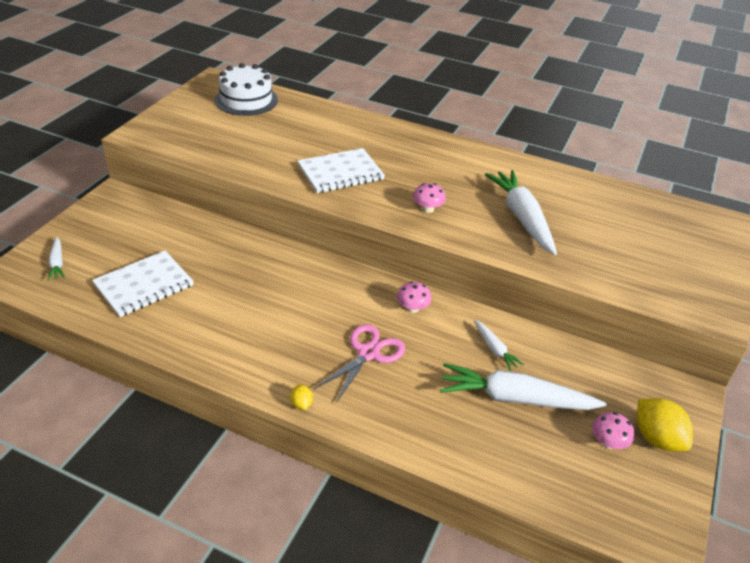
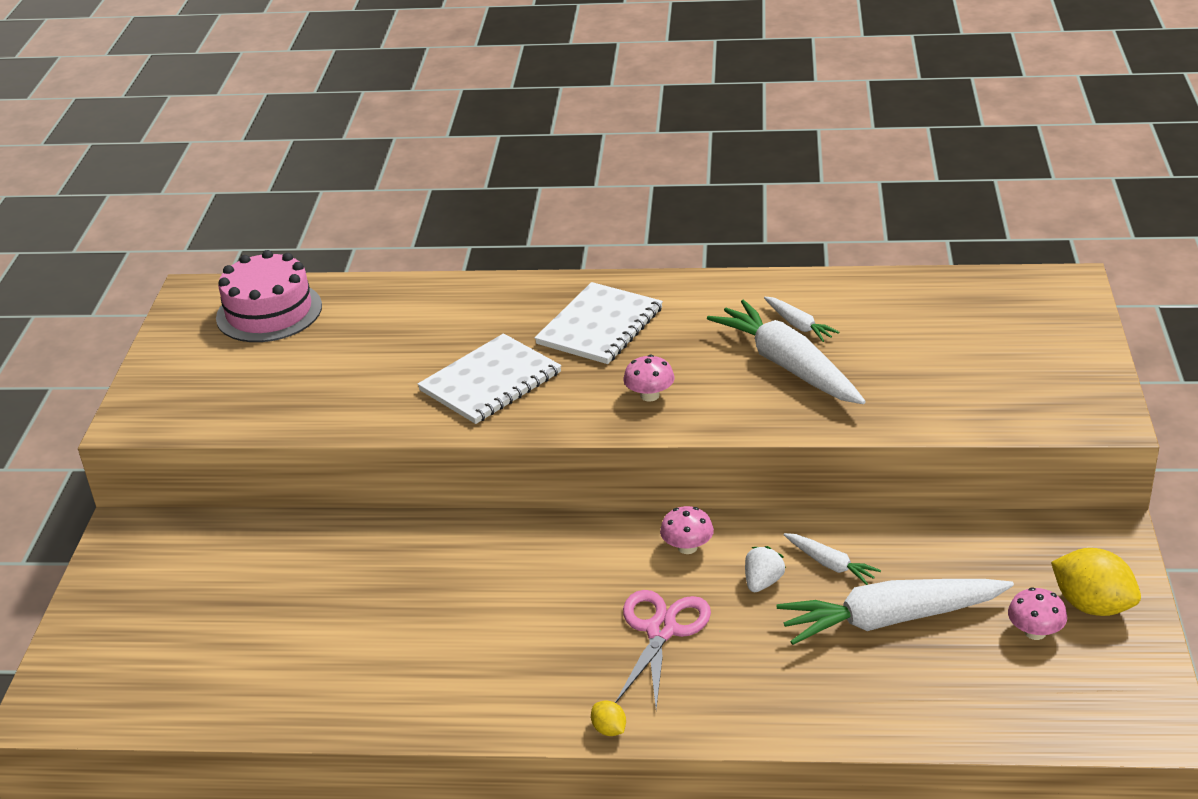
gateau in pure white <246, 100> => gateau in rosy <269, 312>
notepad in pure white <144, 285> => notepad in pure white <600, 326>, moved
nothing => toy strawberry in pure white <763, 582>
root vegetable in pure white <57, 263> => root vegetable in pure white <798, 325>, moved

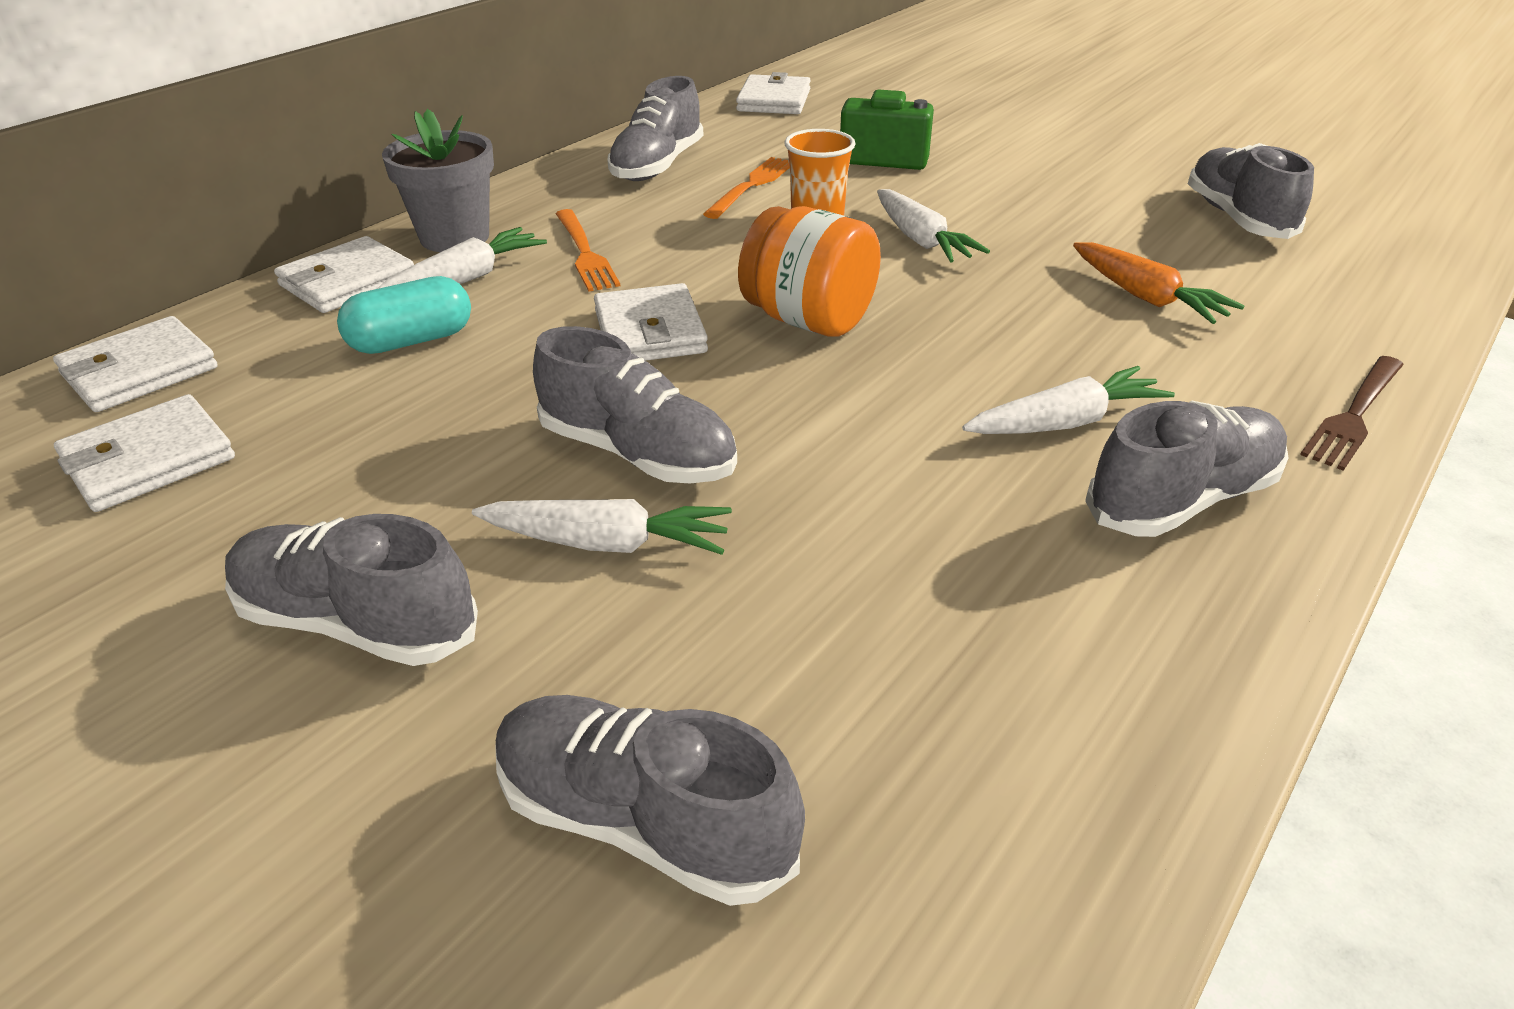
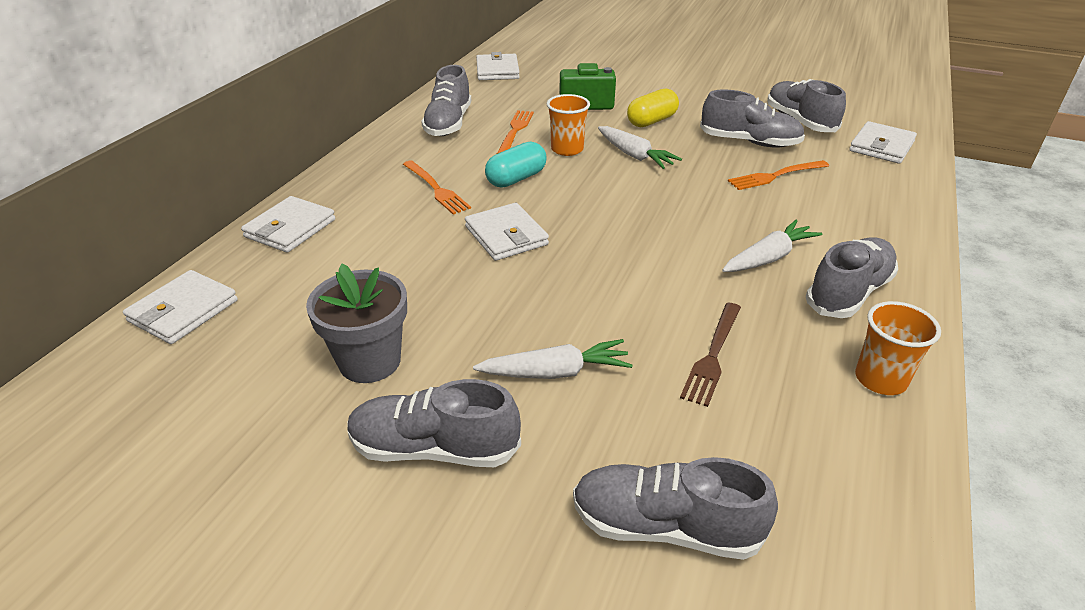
flower pot in gray <455, 237> => flower pot in gray <370, 361>, moved
capsule in teal <411, 341> => capsule in teal <516, 179>, moved
nothing => capsule in golden <651, 121>
table fork in dark brown <1354, 416> => table fork in dark brown <712, 356>, moved
shoe in gray <638, 453> => shoe in gray <749, 142>, moved
root vegetable in orange <1146, 297> => table fork in orange <774, 176>
billfold in pure white <149, 460> => billfold in pure white <881, 146>, moved
nothing => cup in orange <880, 379>
root vegetable in pure white <466, 278> => nothing
jar in orange <808, 320> => nothing

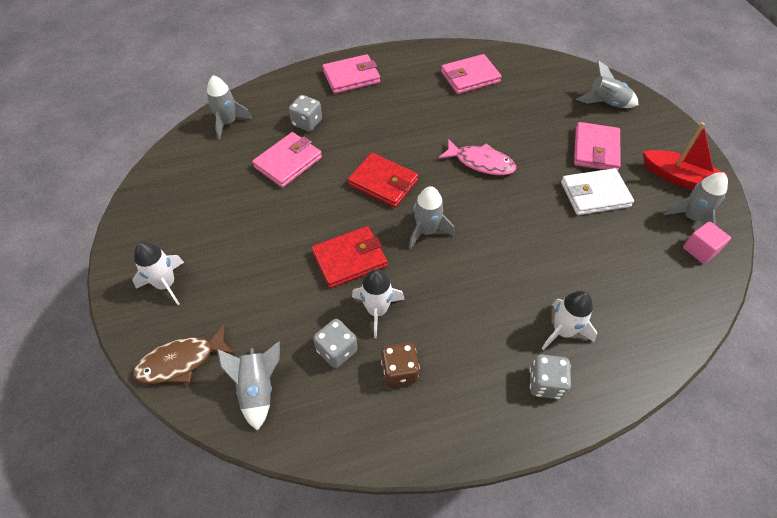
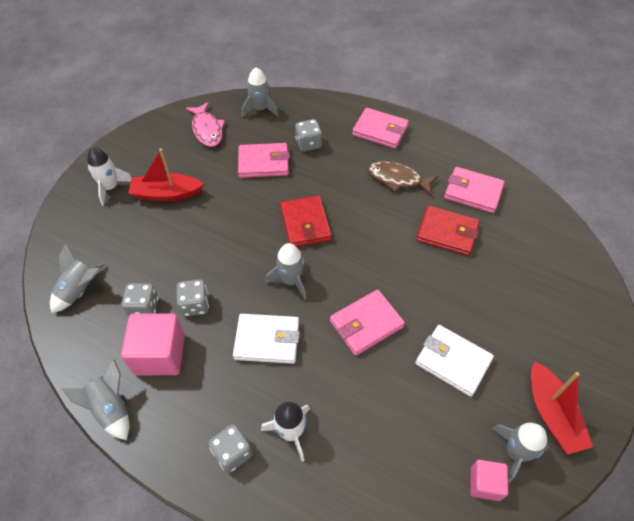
toy rocket in gray <606, 103> => toy rocket in gray <111, 408>, moved
die in dark brown <399, 371> => solid cube in rosy <160, 354>
nothing => boat in red <166, 194>
toy rocket in pure white <377, 310> => die in gray <195, 305>
fish figure in rosy <481, 163> => fish figure in rosy <207, 130>, moved
nothing => billfold in pure white <267, 340>
billfold in rosy <595, 150> => billfold in rosy <366, 324>, moved
fish figure in dark brown <181, 361> => fish figure in dark brown <397, 179>, moved
billfold in red <349, 259> => billfold in red <447, 233>, moved

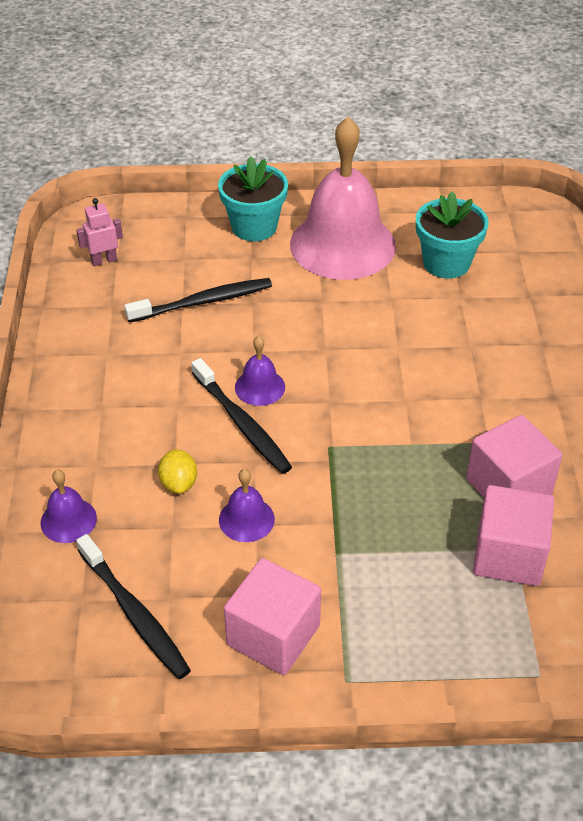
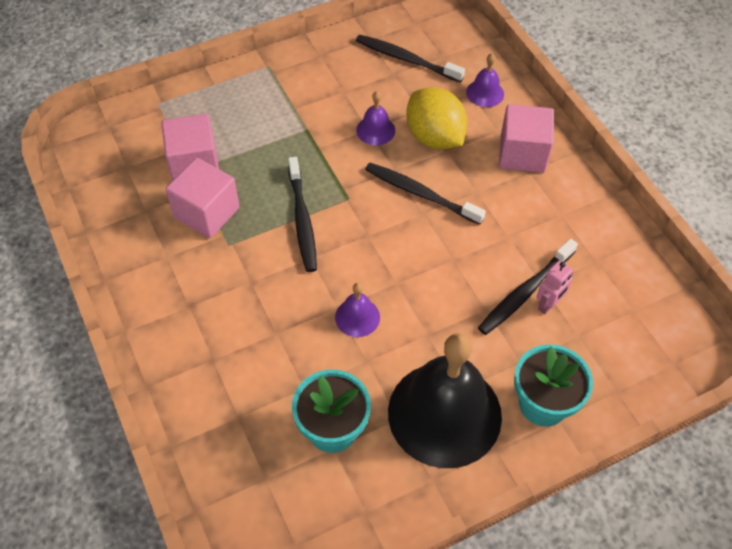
nothing => toothbrush in black <302, 220>
school bell in purple <260, 387> => school bell in purple <357, 317>, moved
school bell in rosy <342, 245> => school bell in black <444, 414>
citrus fruit in golden <179, 483> => citrus fruit in golden <434, 137>, x1.99
solid cube in rosy <273, 635> => solid cube in rosy <522, 154>, moved
robot in rosy <104, 260> => robot in rosy <548, 304>, moved

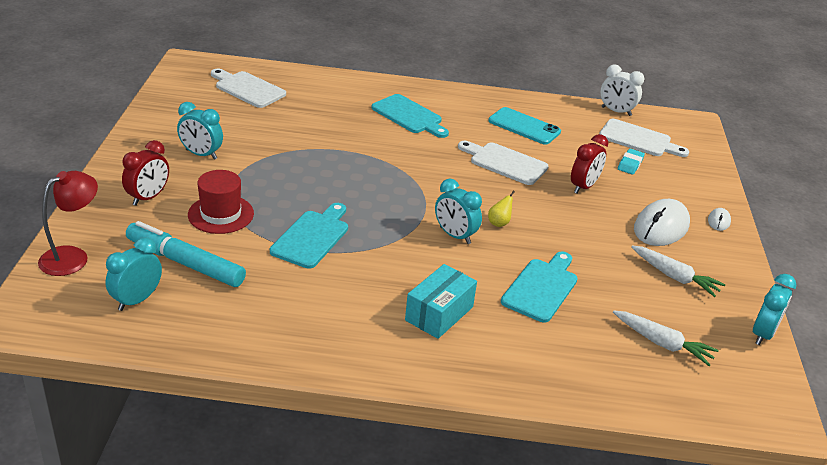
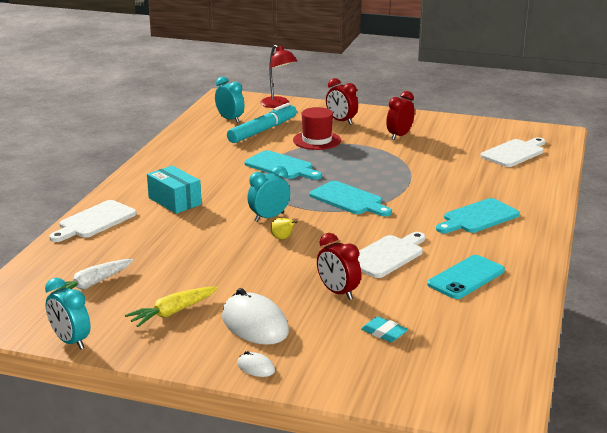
bread board in pure white <638, 139> => bread board in pure white <94, 221>, moved
root vegetable in pure white <674, 277> => root vegetable in golden <173, 312>
bread board in teal <541, 288> => bread board in teal <348, 199>, moved
bedside clock in teal <201, 154> => bedside clock in red <399, 136>
bedside clock in pure white <616, 111> => nothing

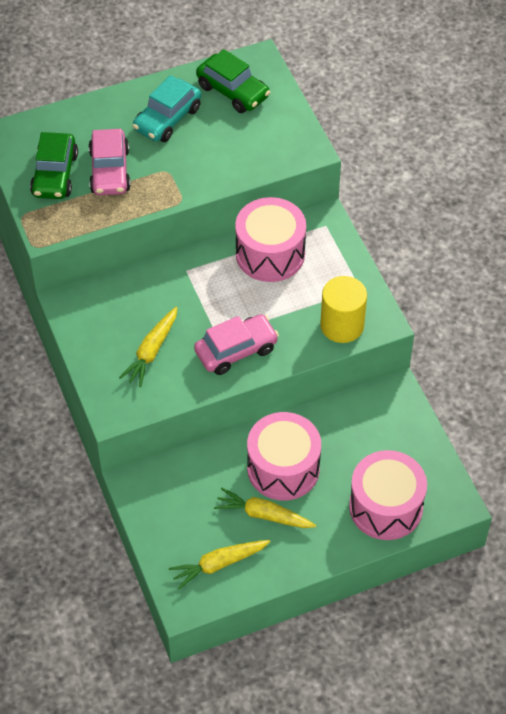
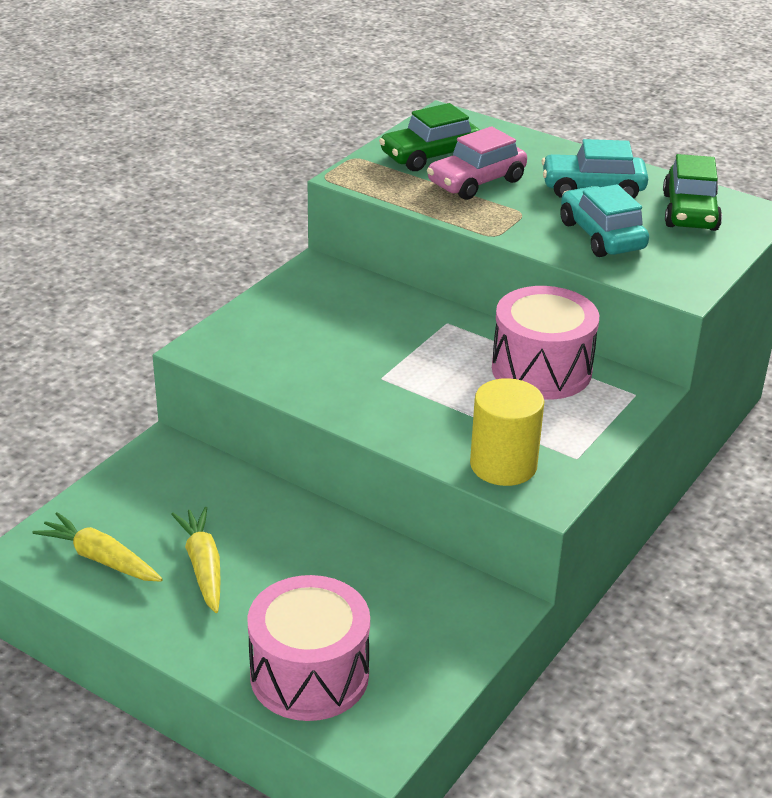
nothing => automobile in teal <601, 236>
root vegetable in golden <152, 351> => nothing
automobile in rosy <236, 350> => nothing
toy drum in rosy <283, 468> => nothing

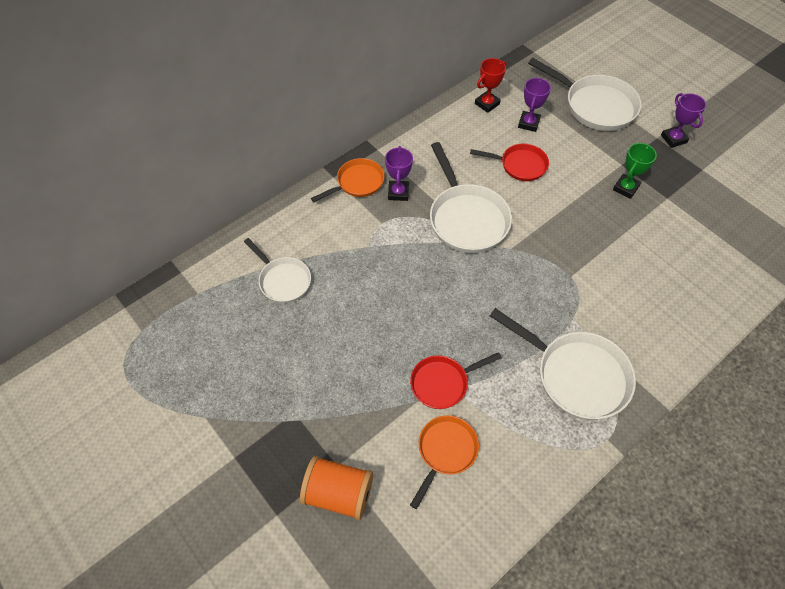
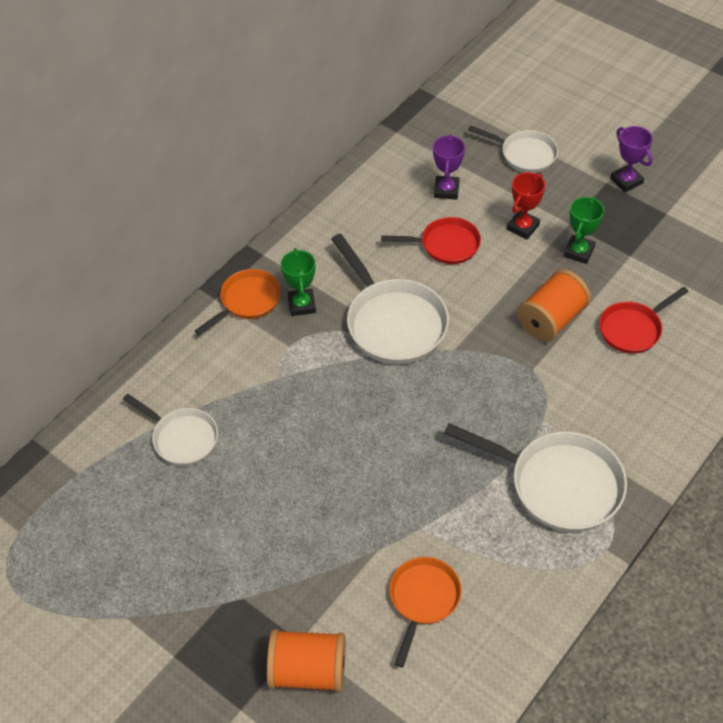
trophy in purple <398, 193> => trophy in emerald <302, 305>
pan in pure white <595, 106> => pan in pure white <524, 154>, x0.61
trophy in red <487, 104> => trophy in red <523, 227>, moved
nothing => reel of thread in orange <551, 319>
pan in red <442, 383> => pan in red <633, 329>, moved

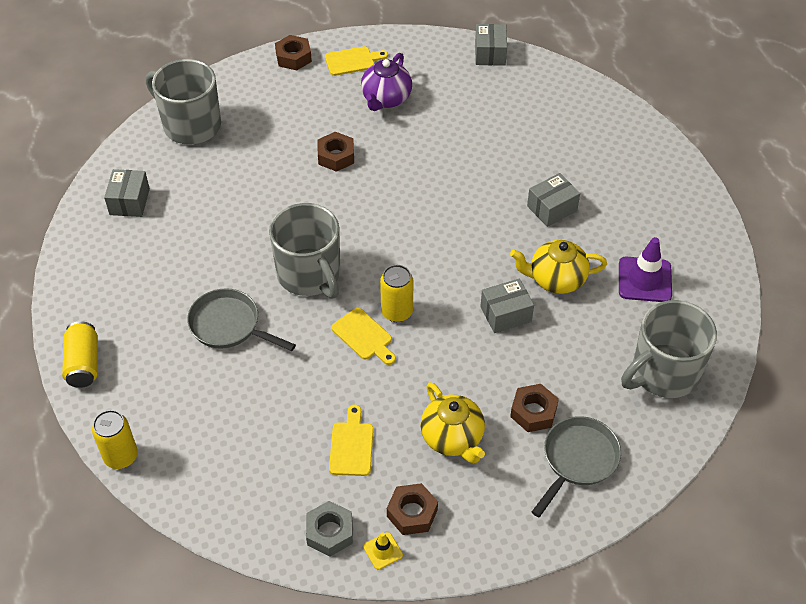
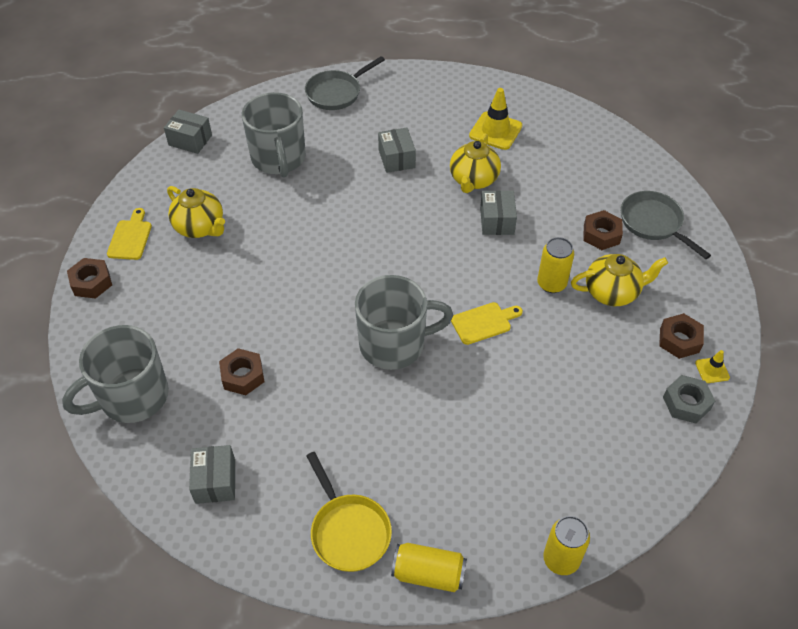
china teapot in purple <386, 99> => china teapot in golden <200, 227>
parcel in gray <129, 202> => parcel in gray <215, 481>, 60 degrees clockwise
hexagon nut in dark brown <336, 156> => hexagon nut in dark brown <243, 376>, moved
tea mug in gray <663, 373> => tea mug in gray <278, 159>, moved
pan in gray <229, 325> => pan in gray <336, 93>, moved
nothing => pan in golden <348, 531>
traffic cone in purple <644, 280> => traffic cone in golden <495, 131>
tin in golden <397, 312> => tin in golden <551, 284>, moved
bread board in golden <351, 445> => nothing

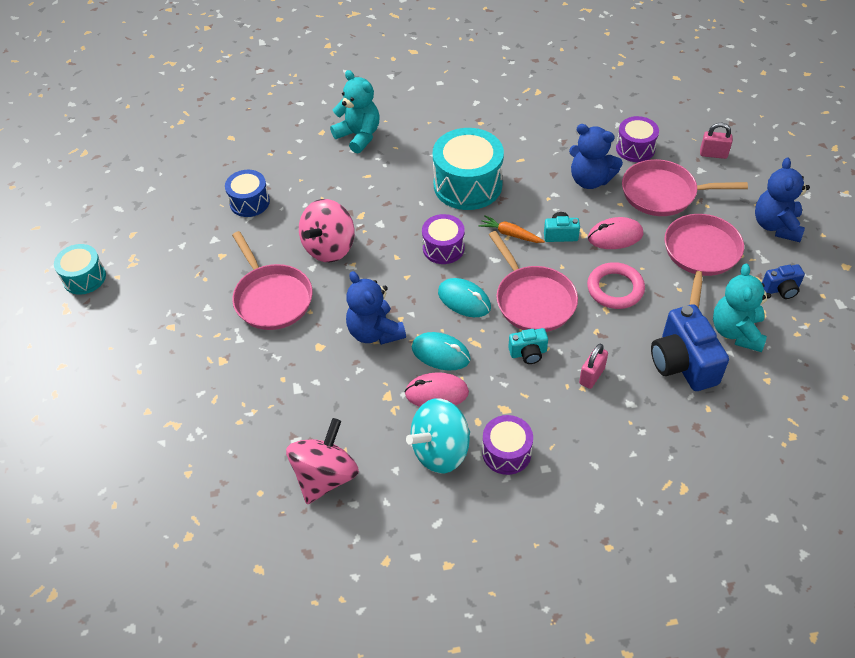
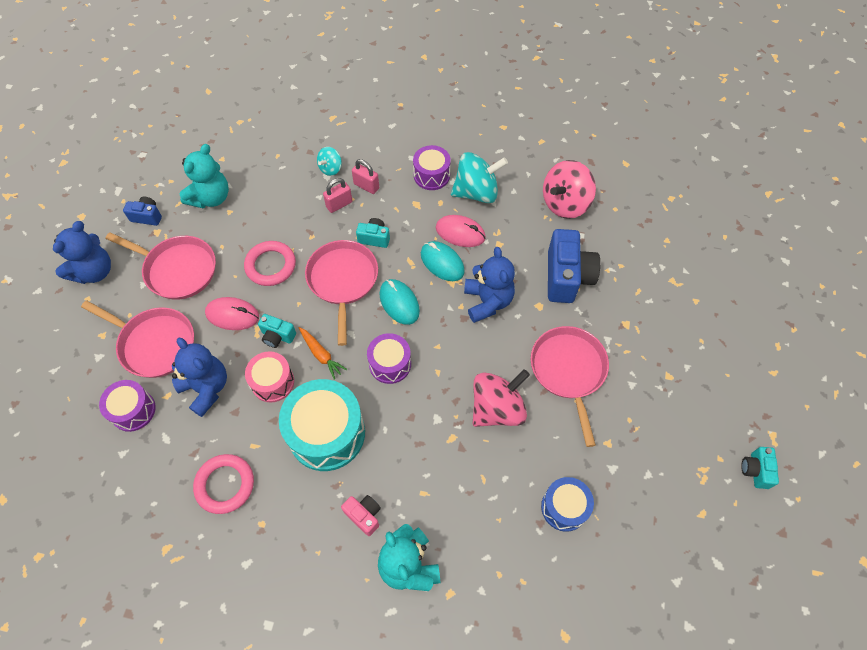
pan in rosy <701, 254> => pan in rosy <178, 270>, 105 degrees counterclockwise
nothing => ring in rosy <225, 485>
nothing => toy drum in rosy <273, 382>
nothing => spinning top in teal <330, 168>
nothing => compact camera in rosy <364, 515>
padlock in rosy <713, 154> => padlock in rosy <366, 186>, moved
compact camera in cobalt <682, 363> => compact camera in cobalt <567, 277>, moved
toy drum in teal <84, 278> => compact camera in teal <755, 470>

